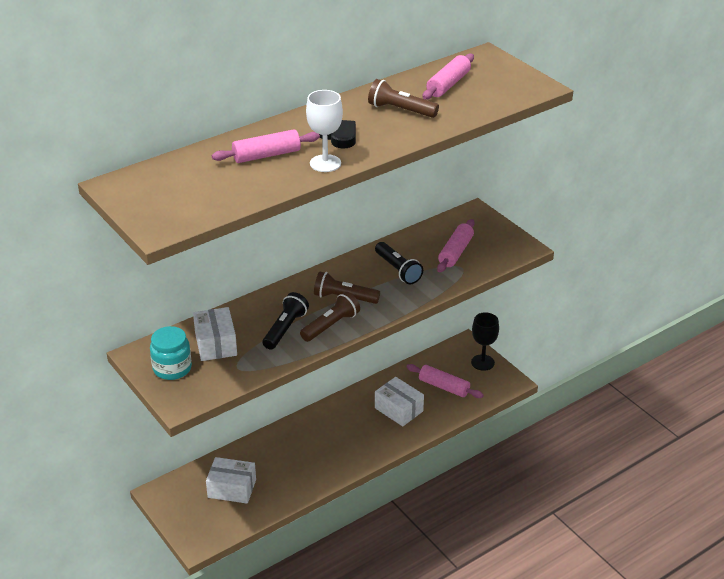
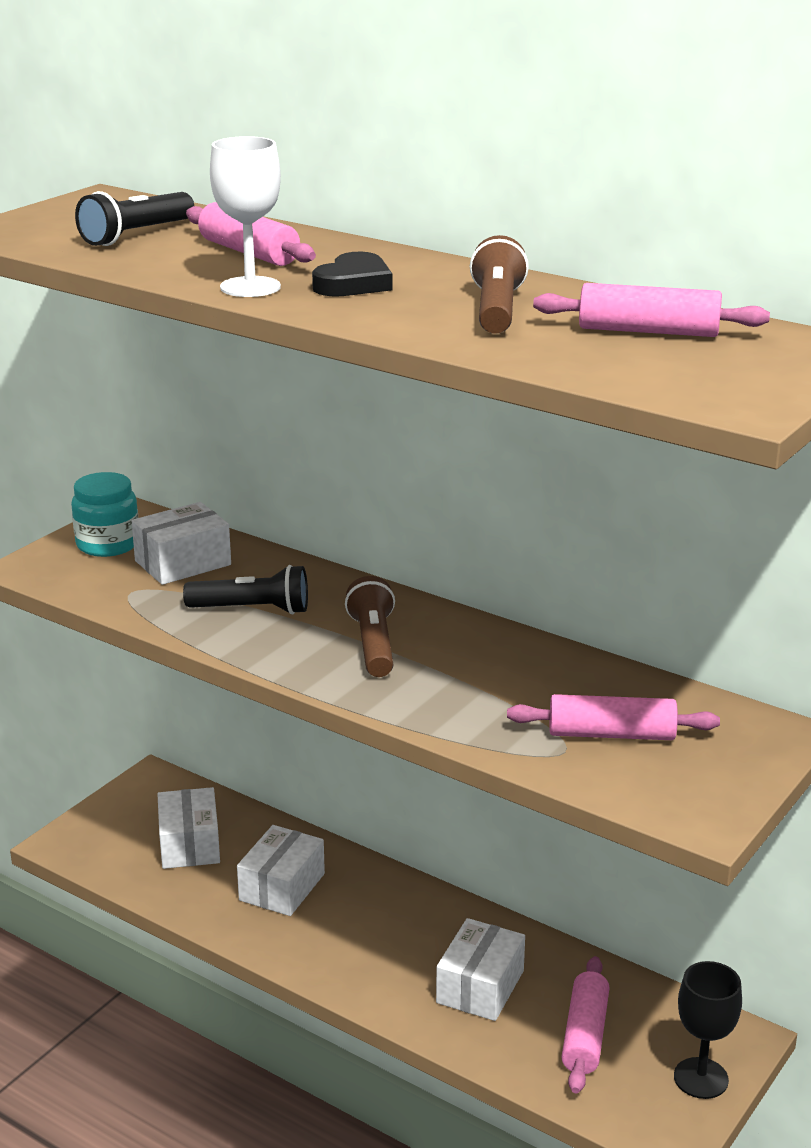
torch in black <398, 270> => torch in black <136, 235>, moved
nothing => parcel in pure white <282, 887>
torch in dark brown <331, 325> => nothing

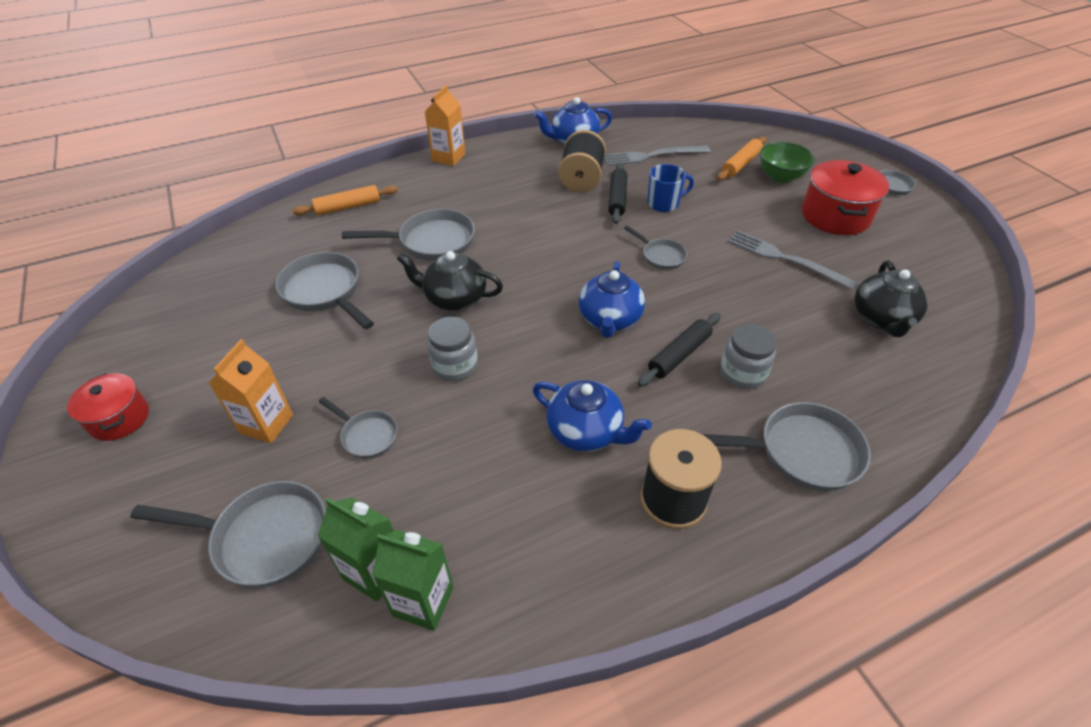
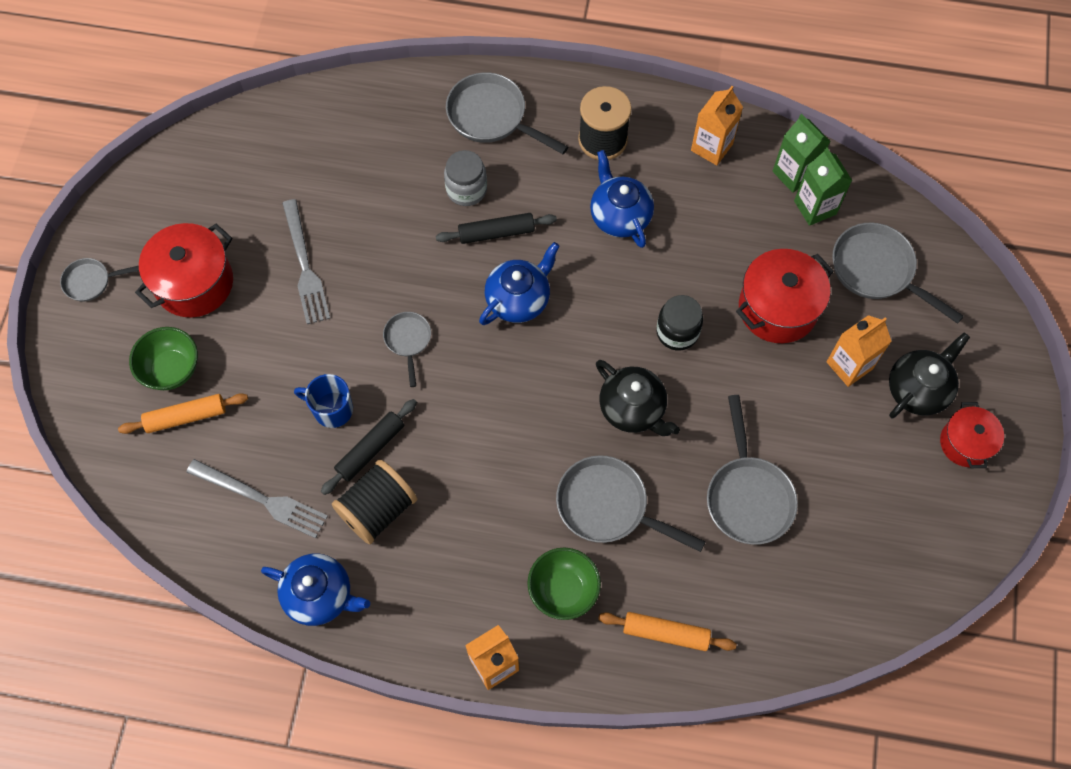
nothing => serving bowl in emerald <563, 590>
jar in gray <455, 366> => jar in black <677, 332>
nothing => carton in orange <711, 147>
pan in gray <367, 435> => cooking pot in red <777, 308>
china teapot in black <882, 319> => china teapot in black <918, 389>, moved

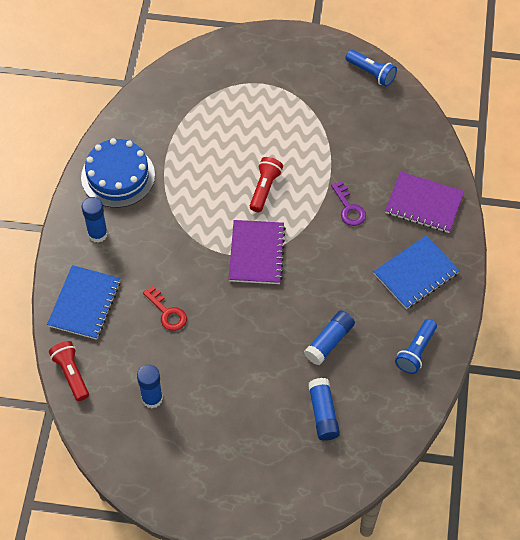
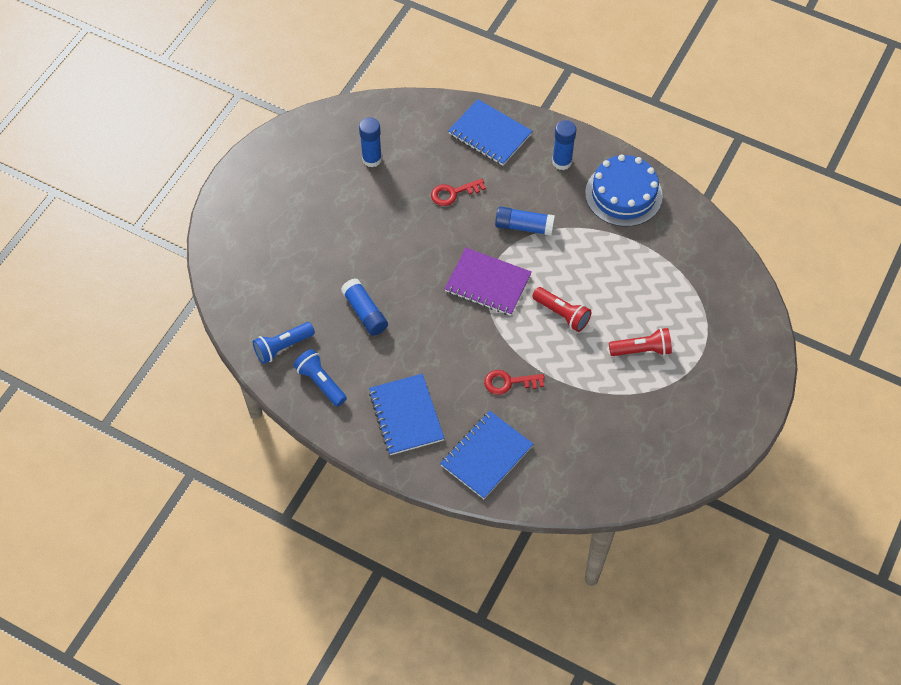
torch in cobalt <371, 73> => torch in cobalt <283, 347>, moved
notepad in purple <424, 204> => notepad in cobalt <486, 456>
door key in purple <349, 208> => door key in red <509, 382>
glue in cobalt <323, 413> => glue in cobalt <524, 226>, moved
torch in red <71, 374> => torch in red <642, 350>, moved

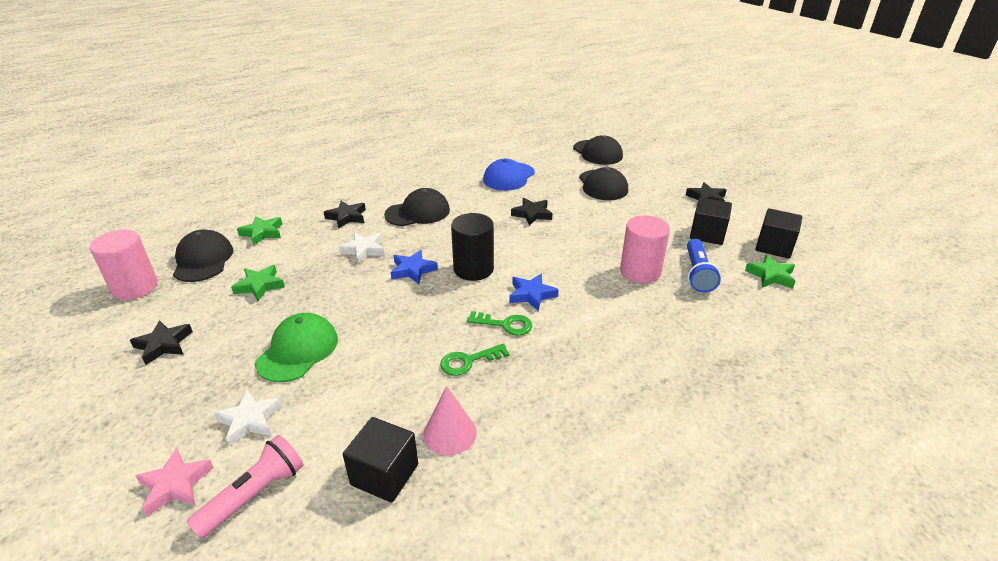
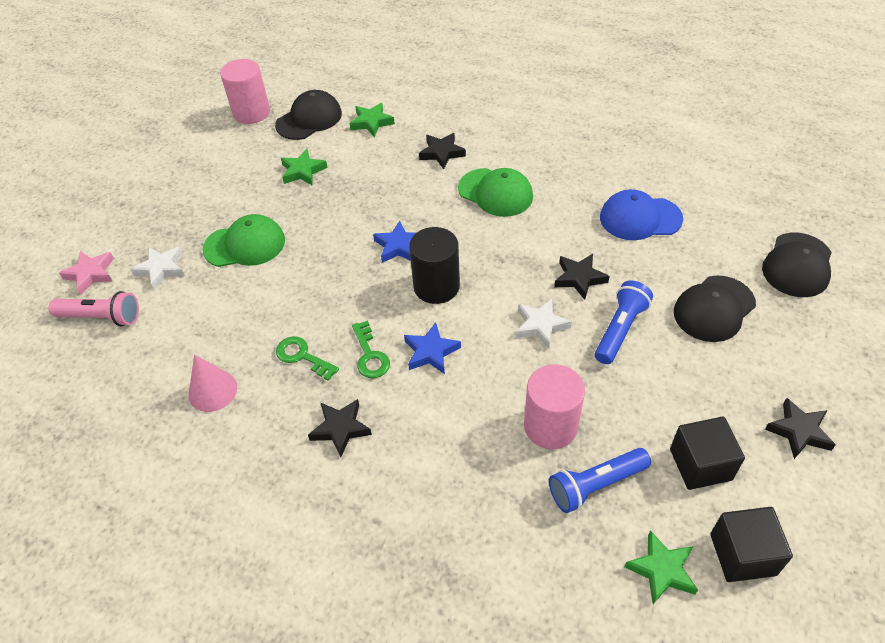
five-pointed star in black <163, 345> => five-pointed star in black <340, 429>, moved
baseball cap in black <418, 212> => baseball cap in emerald <495, 192>
five-pointed star in pure white <363, 250> => five-pointed star in pure white <540, 325>, moved
nothing => torch in cobalt <620, 329>
solid cube in black <384, 474> => nothing

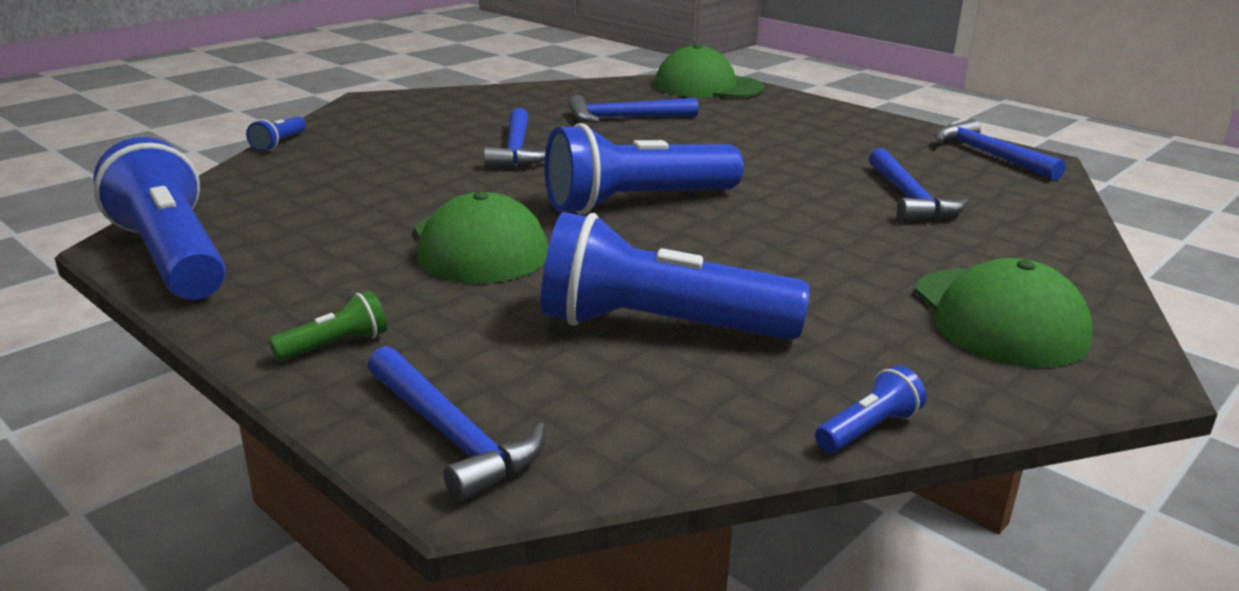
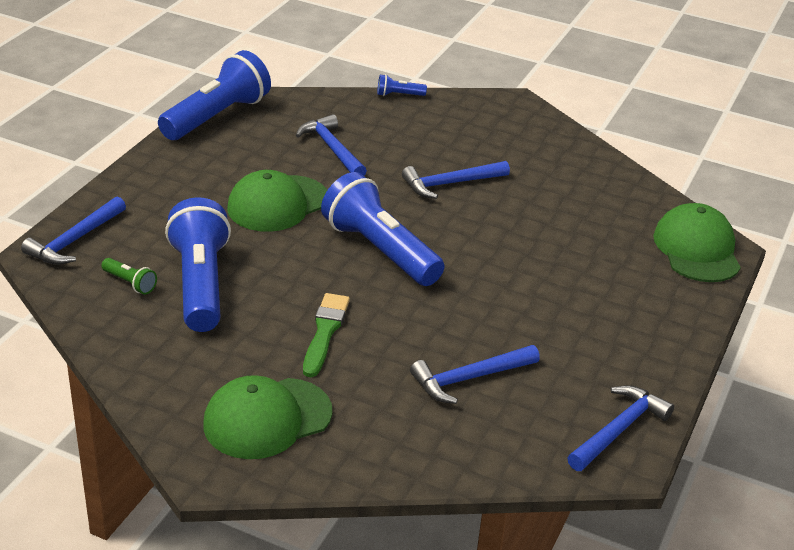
torch in emerald <335, 345> => torch in emerald <130, 283>, moved
claw hammer in cobalt <625, 118> => claw hammer in cobalt <332, 149>, moved
nothing => brush in emerald <325, 332>
torch in cobalt <868, 429> => nothing

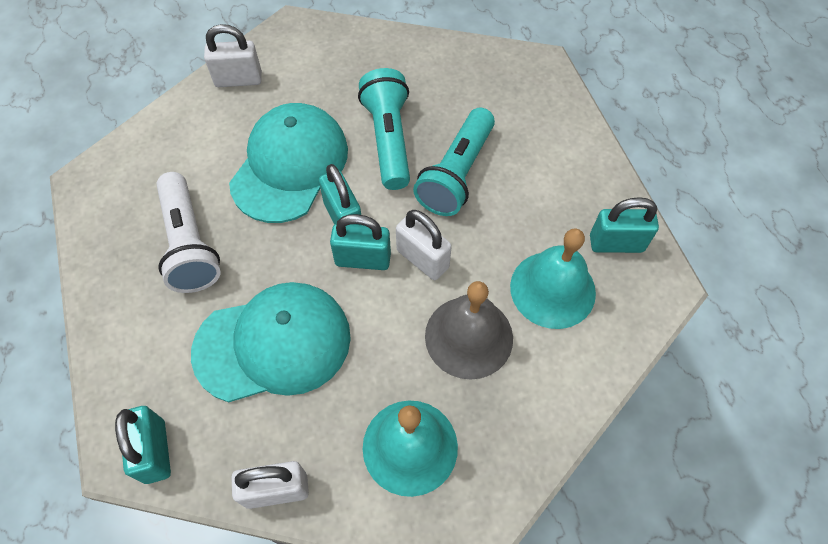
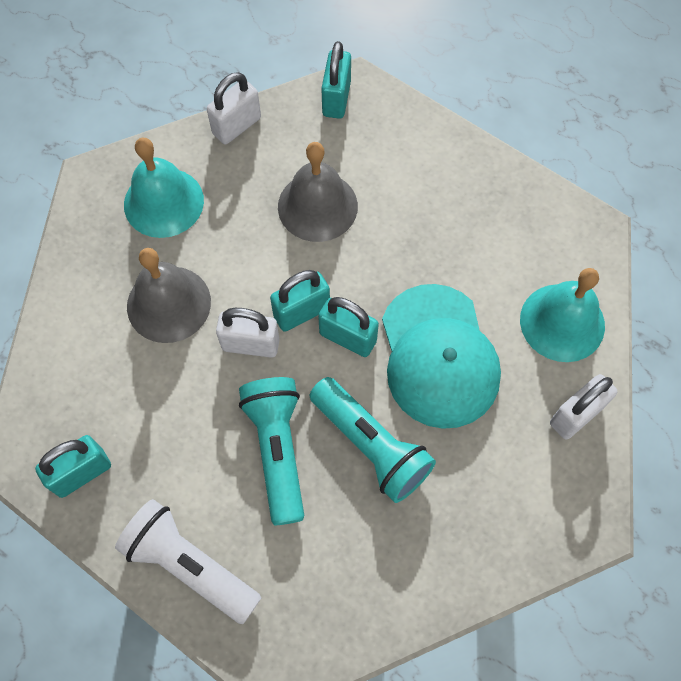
torch in pure white <190, 244> => torch in pure white <189, 565>, moved
baseball cap in teal <273, 344> => school bell in gray <317, 206>
padlock in teal <155, 451> => padlock in teal <336, 99>, 60 degrees clockwise
school bell in teal <552, 289> => school bell in teal <562, 322>, moved

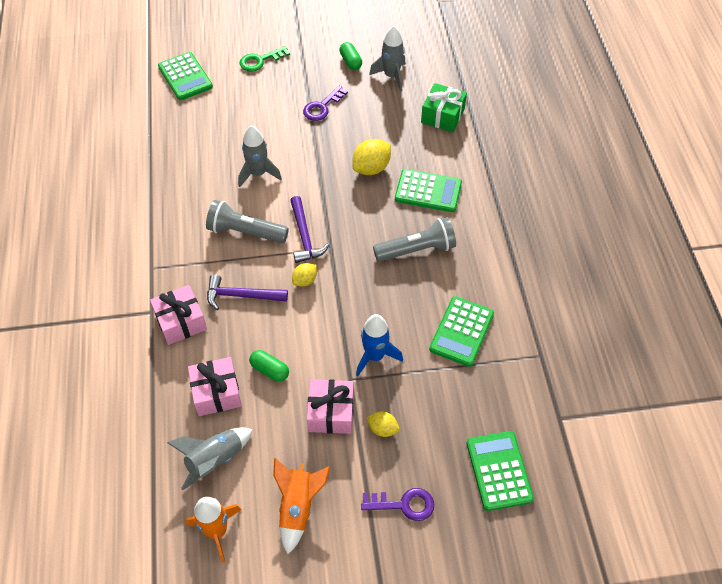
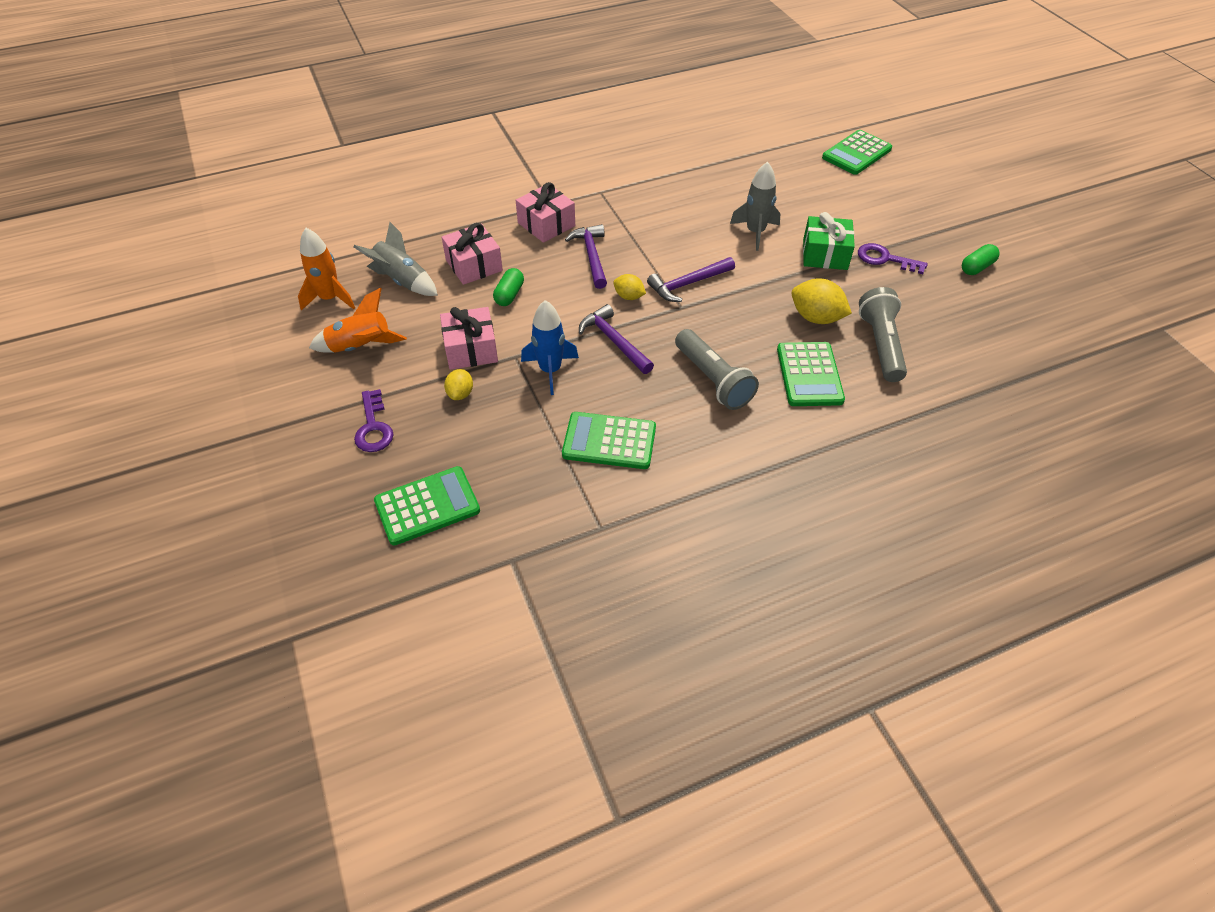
nothing => claw hammer in purple <614, 341>
present in emerald <443, 116> => present in emerald <825, 254>, moved
torch in gray <245, 232> => torch in gray <881, 345>, moved
door key in emerald <260, 60> => nothing
toy rocket in gray <391, 76> => nothing

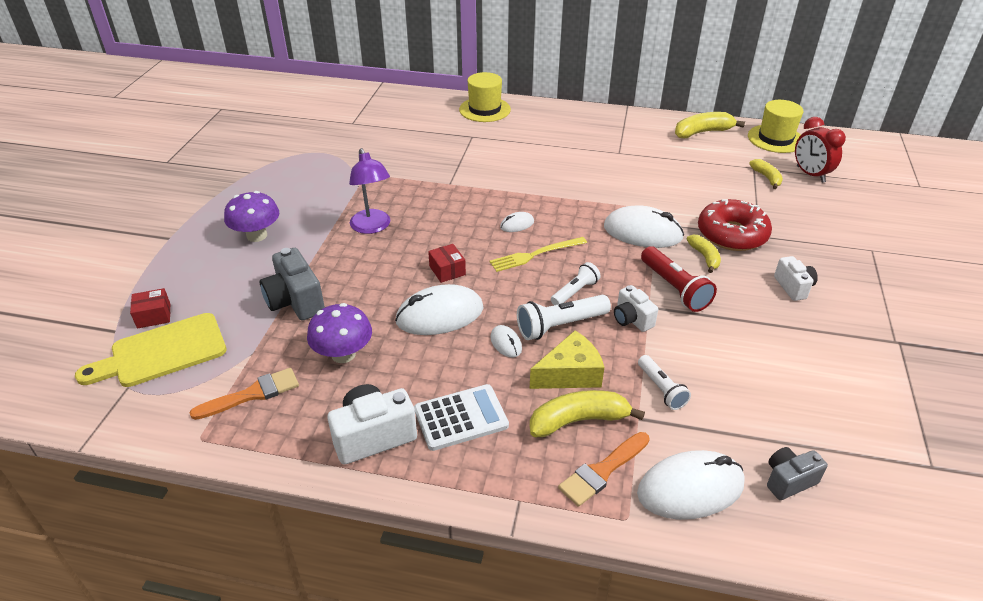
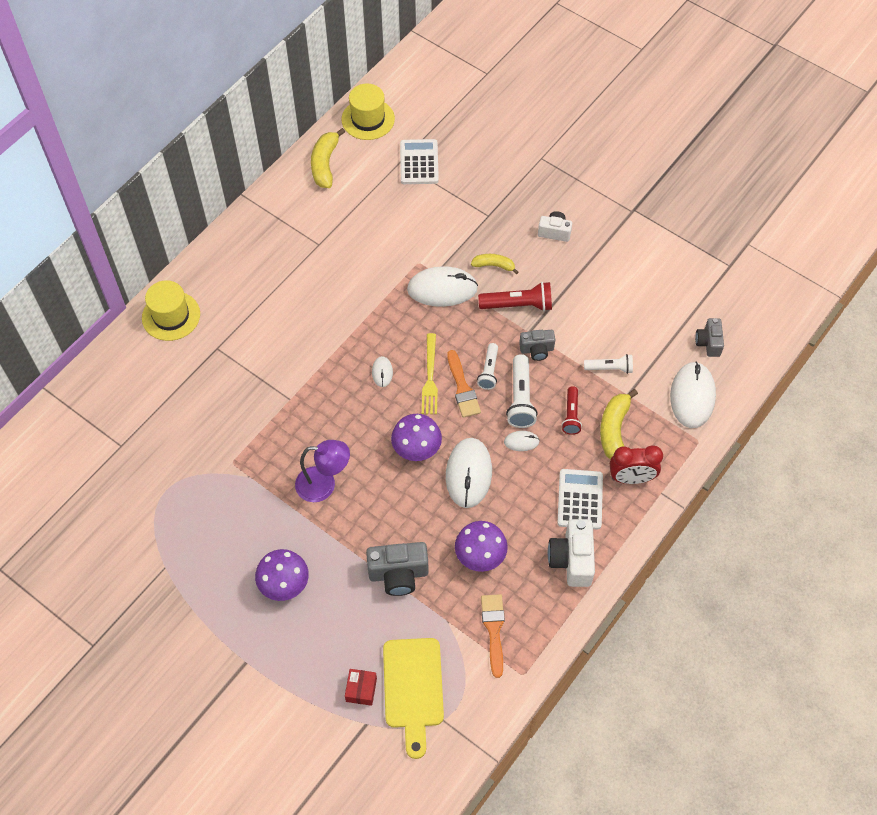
parcel in red <447, 270> => mushroom in purple <416, 448>
toy banana in golden <766, 178> => adding machine in pure white <419, 162>
computer mouse in pure white <642, 232> => computer mouse in pure white <442, 289>, 45 degrees clockwise
brush in orange <602, 470> => brush in orange <462, 388>, moved
torch in pure white <575, 292> => torch in pure white <489, 371>, 150 degrees counterclockwise
compact camera in pure white <632, 319> => compact camera in gray <537, 350>
cheese wedge in golden <570, 374> => torch in red <571, 415>
bedside clock in red <810, 174> => bedside clock in red <631, 478>, moved
donut in red <732, 234> => nothing

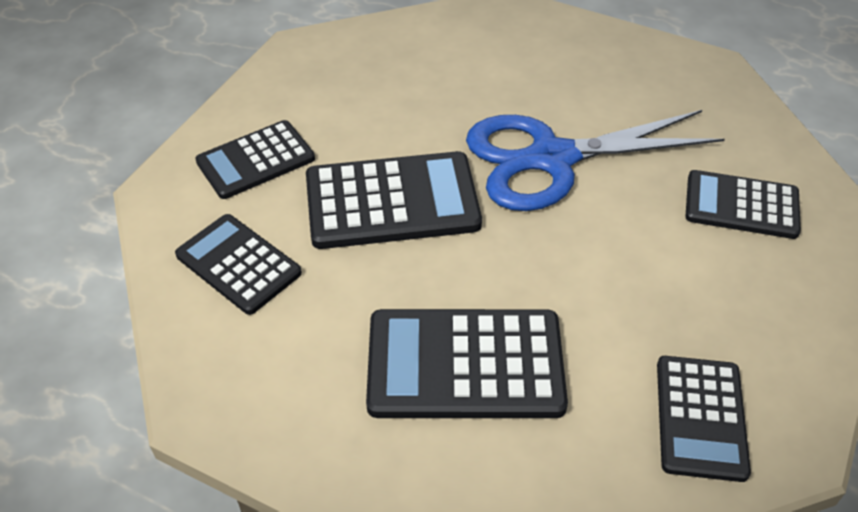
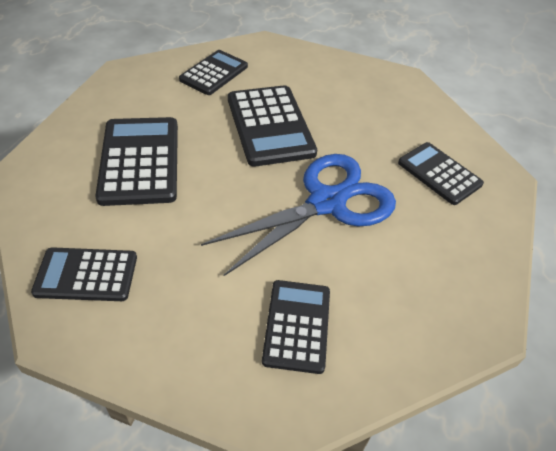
scissors in cobalt <551, 159> => scissors in cobalt <327, 202>, 75 degrees clockwise
adding machine in black <255, 160> => adding machine in black <439, 173>, moved

